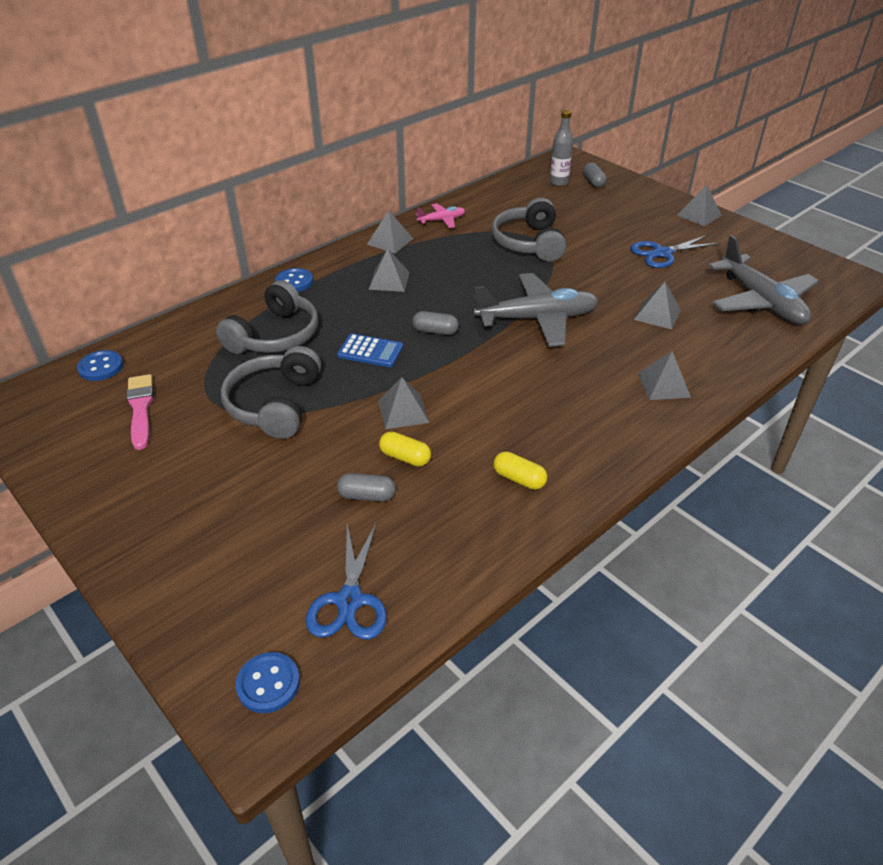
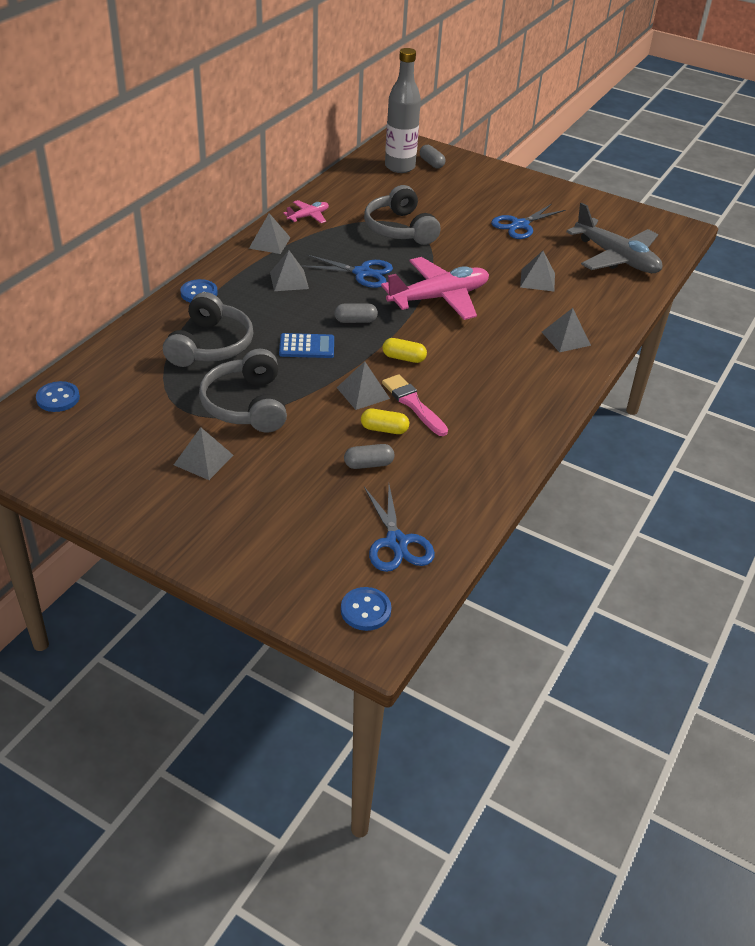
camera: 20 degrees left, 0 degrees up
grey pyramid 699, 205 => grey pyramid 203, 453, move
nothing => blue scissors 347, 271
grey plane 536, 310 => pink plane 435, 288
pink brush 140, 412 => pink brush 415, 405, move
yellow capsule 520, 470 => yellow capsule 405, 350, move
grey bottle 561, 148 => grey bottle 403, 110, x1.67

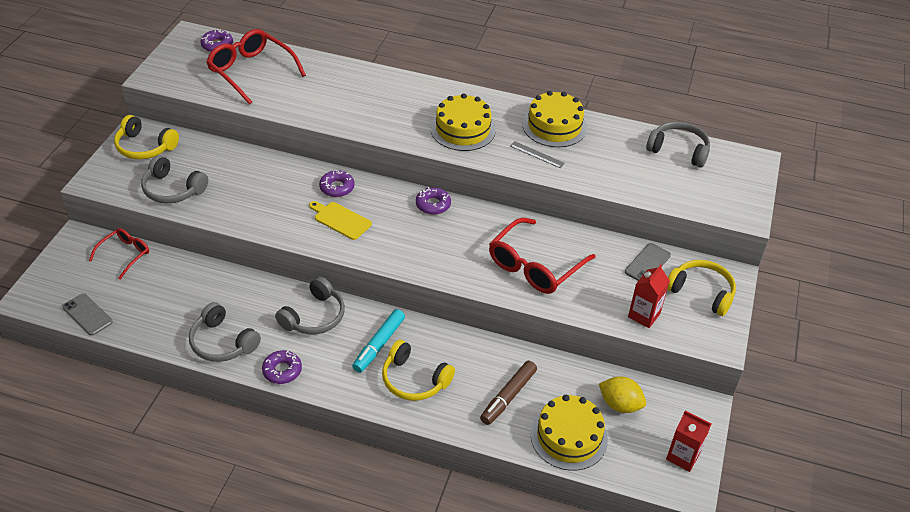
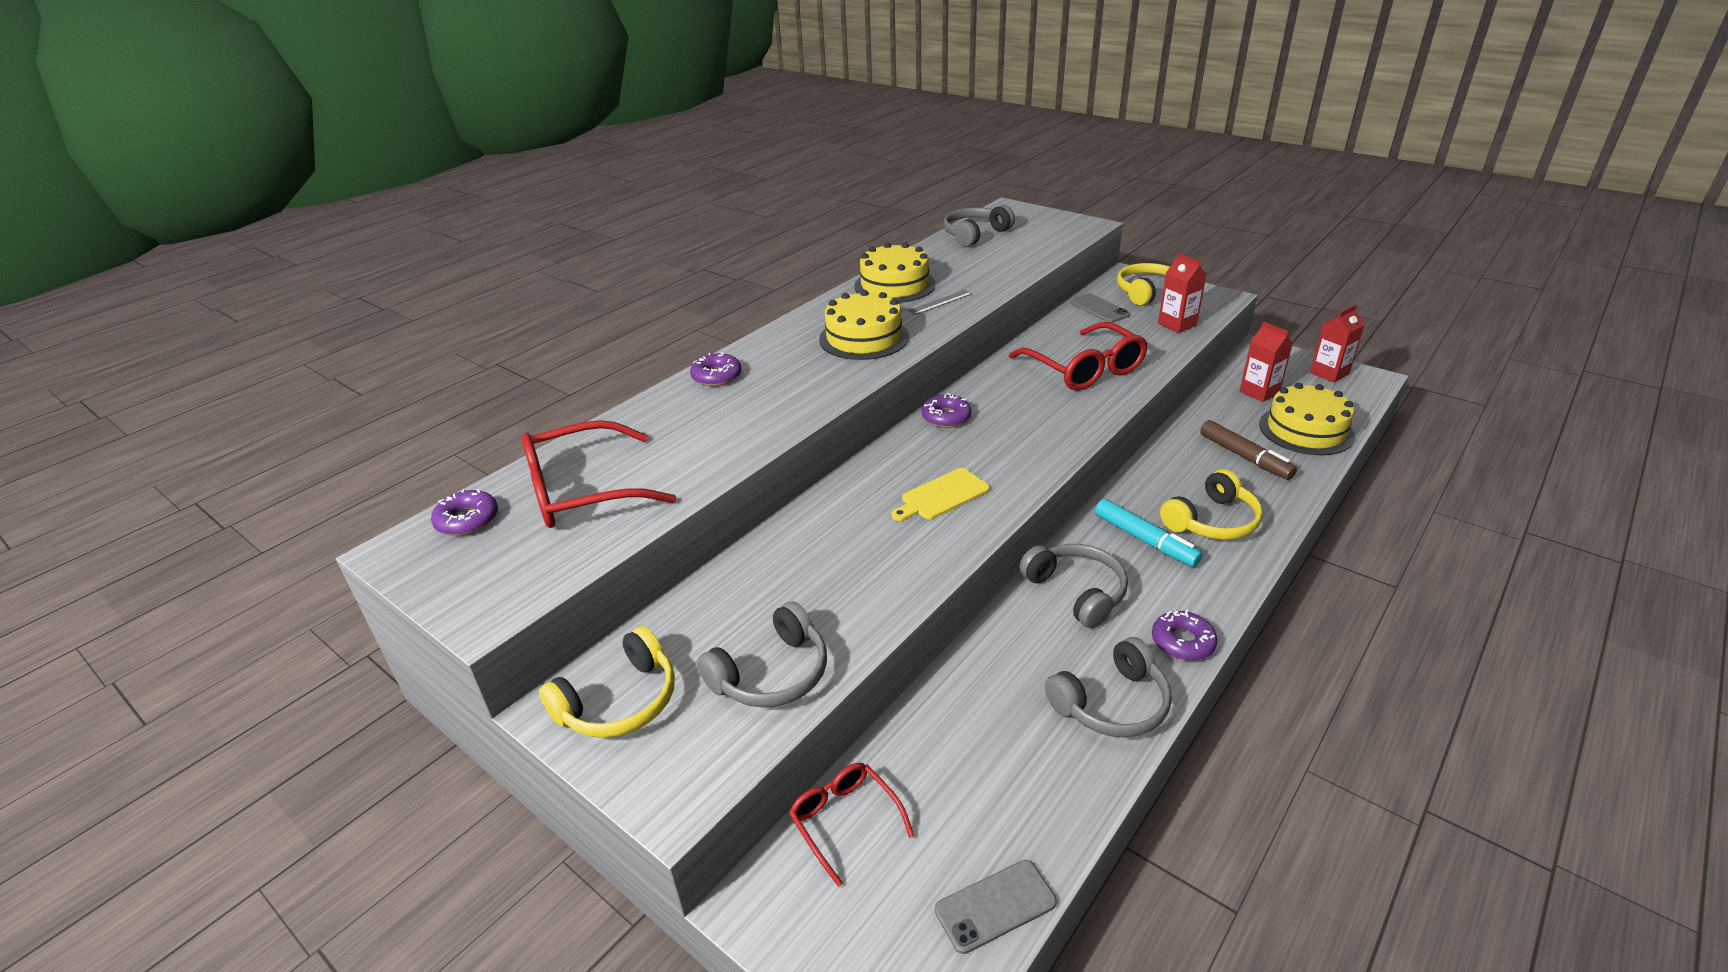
camera: 65 degrees left, 10 degrees down
purple donut 337, 183 => purple donut 716, 369, move
yellow lemon 622, 394 => red carton 1266, 361

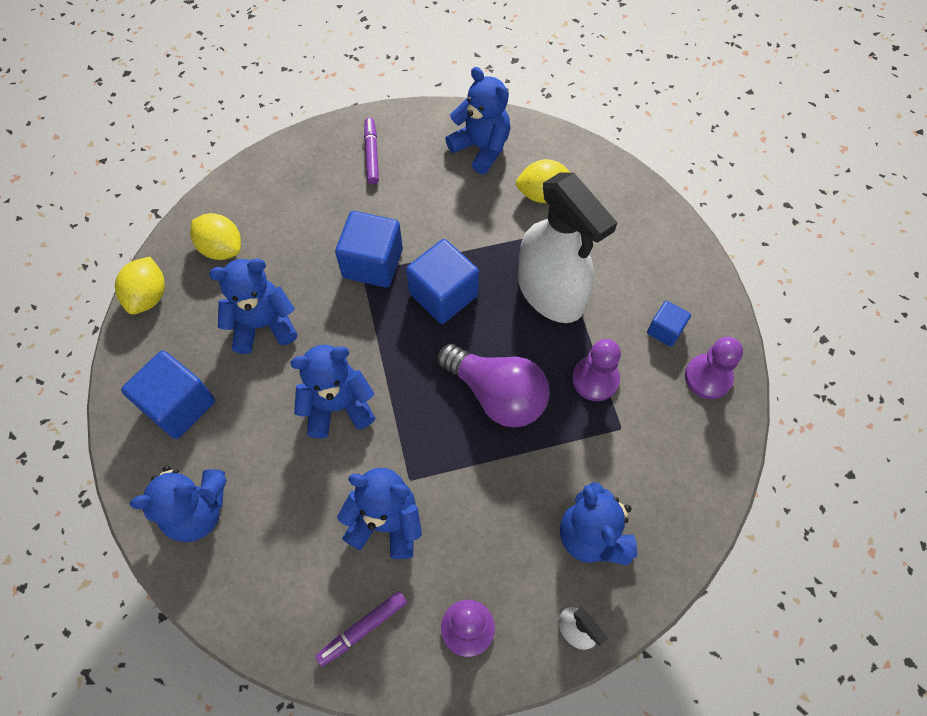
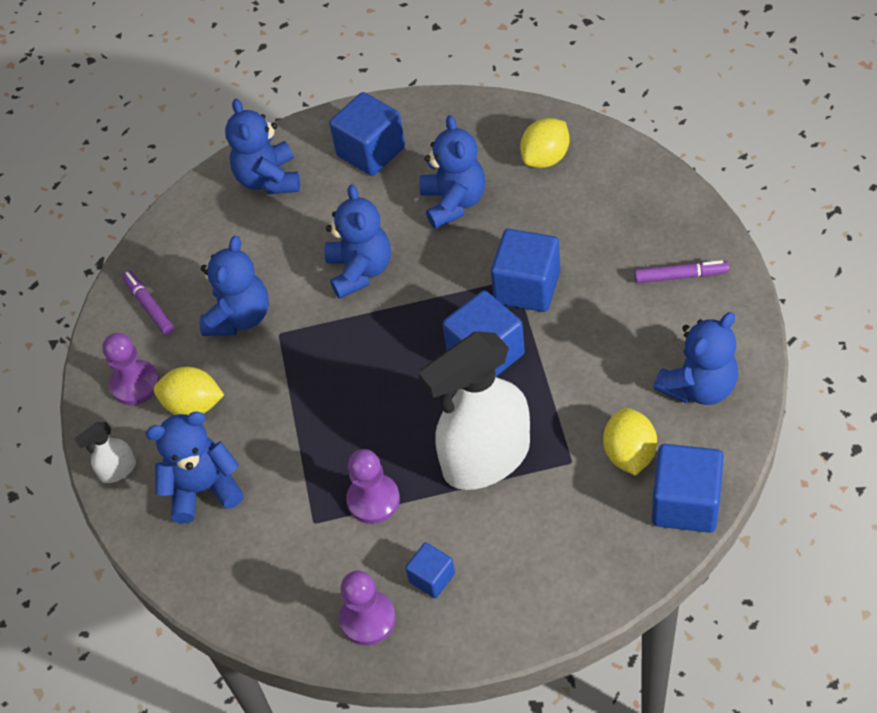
camera: 100 degrees right, 10 degrees down
yellow lemon 140, 285 => yellow lemon 189, 391, move
nothing => blue cube 688, 488
purple light bulb 494, 385 => nothing

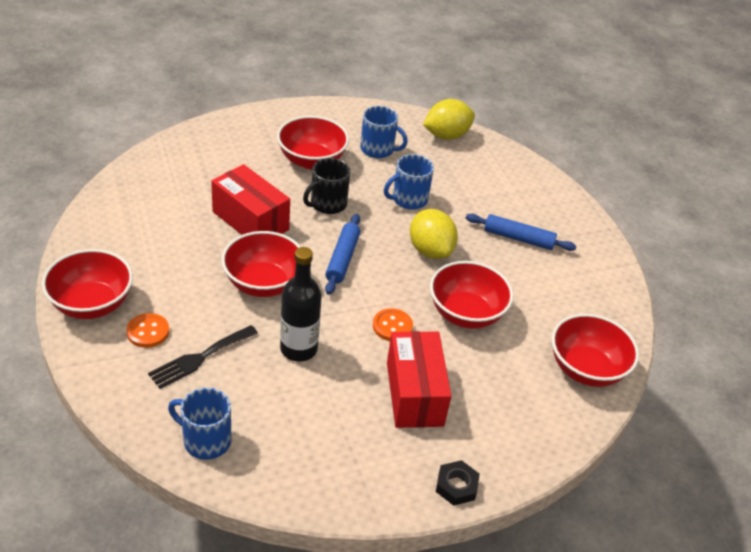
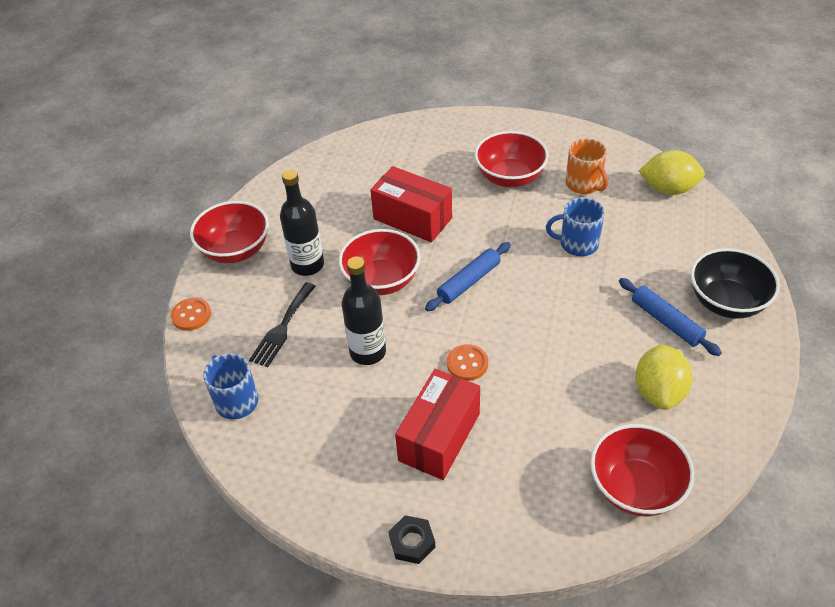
camera: 40 degrees right, 5 degrees up
orange button 147, 330 => orange button 191, 314, move
black fork 203, 357 => black fork 282, 324, 60 degrees counterclockwise
nothing => black bottle 302, 222
red box 250, 199 => red box 411, 204, 45 degrees counterclockwise
blue mug 384, 132 => orange mug 586, 166
yellow lemon 434, 234 => yellow lemon 664, 377, move
nothing => black bowl 735, 283
black mug 326, 186 => nothing
red bowl 472, 295 => nothing

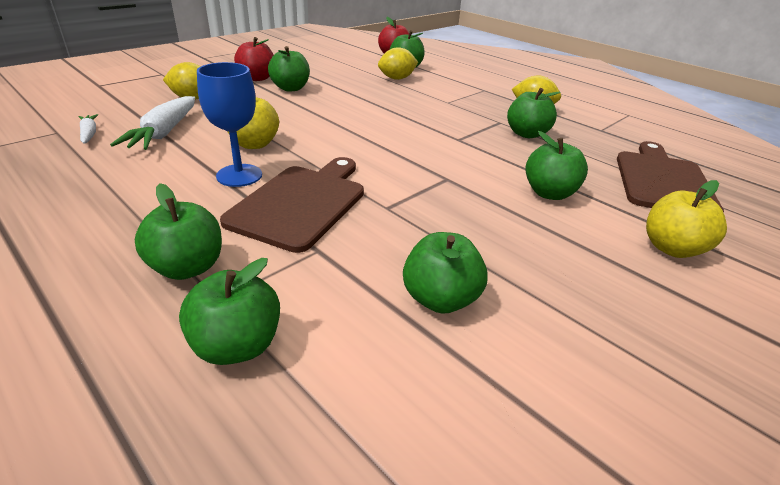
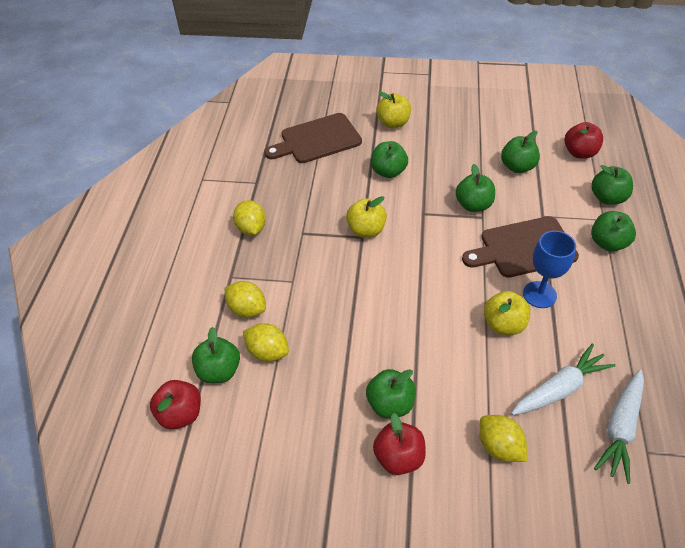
camera: 125 degrees left, 15 degrees up
nothing => yellow lemon 245, 299
nothing => yellow apple 366, 217
green apple 534, 113 => green apple 475, 188, move
nothing => red apple 584, 140
white carrot 88, 129 => white carrot 619, 427, x1.90

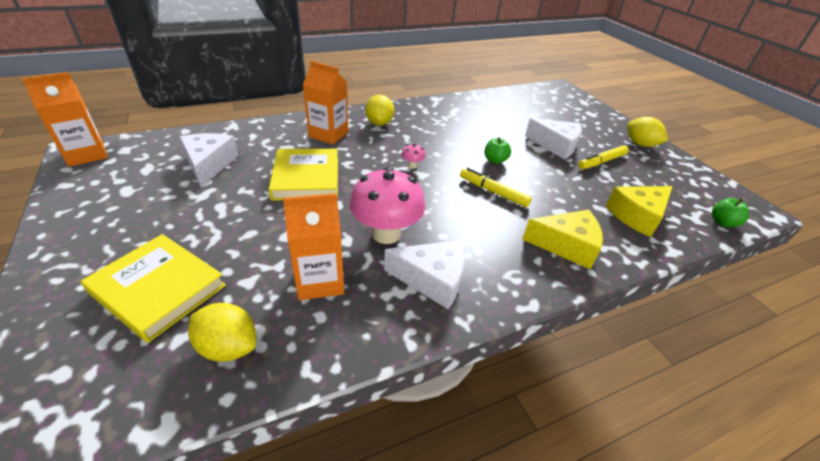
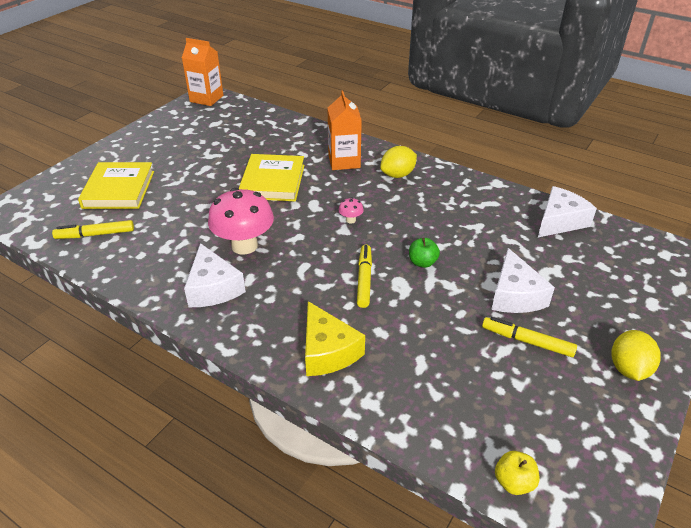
camera: 60 degrees right, 0 degrees up
yellow lemon 222, 332 => yellow marker 93, 229
yellow book 303, 175 => yellow book 271, 177, 45 degrees counterclockwise
green apple 730, 212 => yellow apple 517, 473
white cheese 208, 160 => white cheese 567, 211, move
orange carton 313, 246 => nothing
yellow cheese 639, 211 => nothing

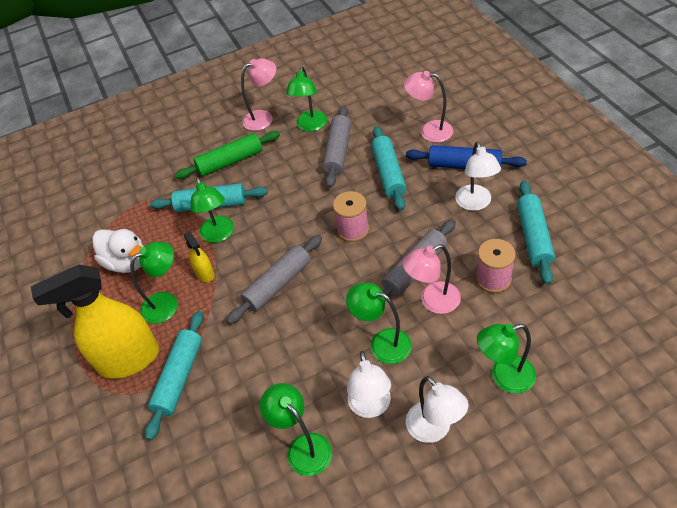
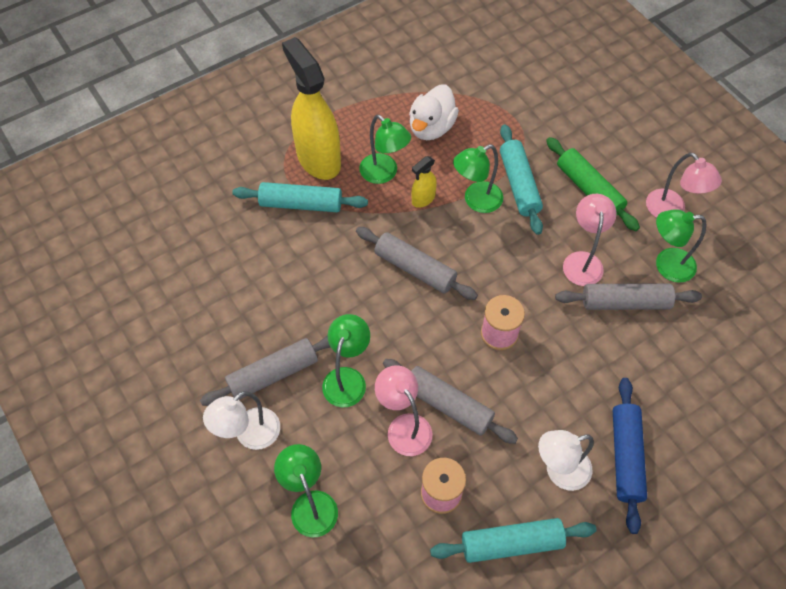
camera: 75 degrees right, 10 degrees up
white lamp 369, 384 => grey rolling pin 265, 370
pink lamp 428, 107 => pink lamp 590, 240, move
green lamp 296, 429 => nothing
turquoise rolling pin 388, 168 => nothing

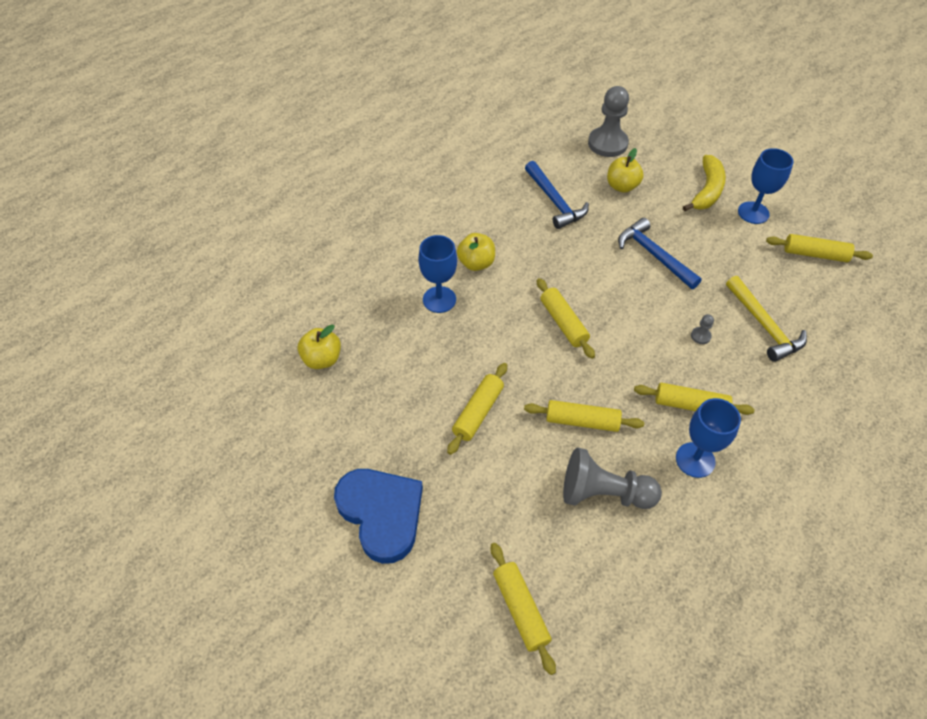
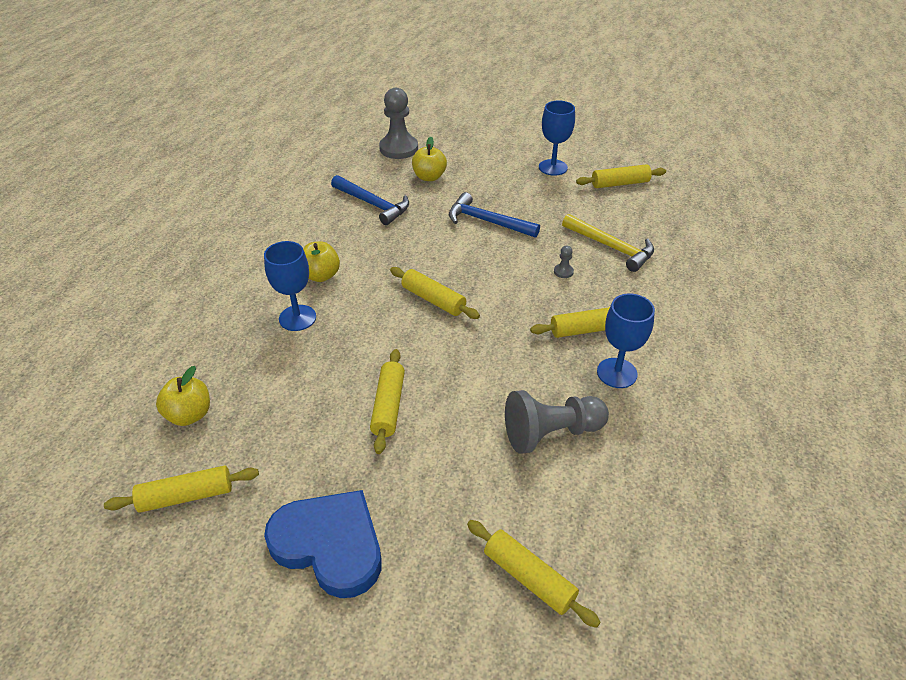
camera: 25 degrees left, 10 degrees down
yellow rolling pin 584, 416 => yellow rolling pin 181, 489, move
yellow banana 704, 183 => nothing

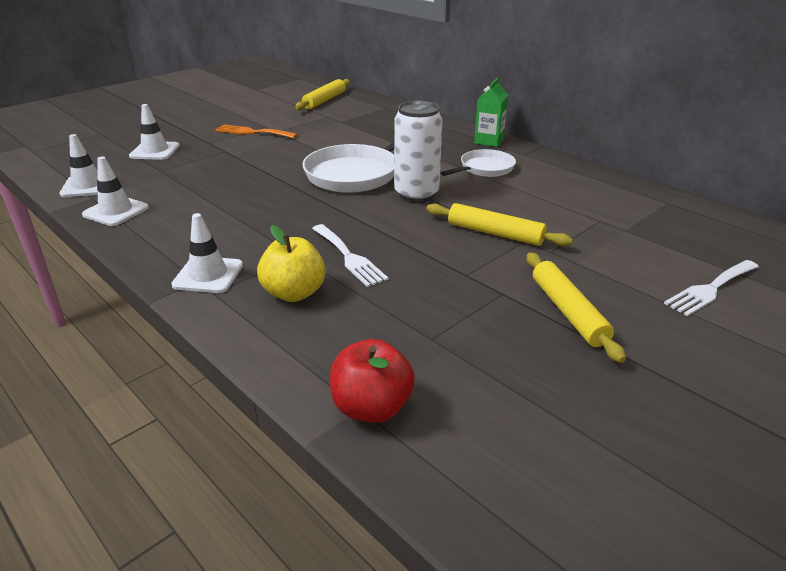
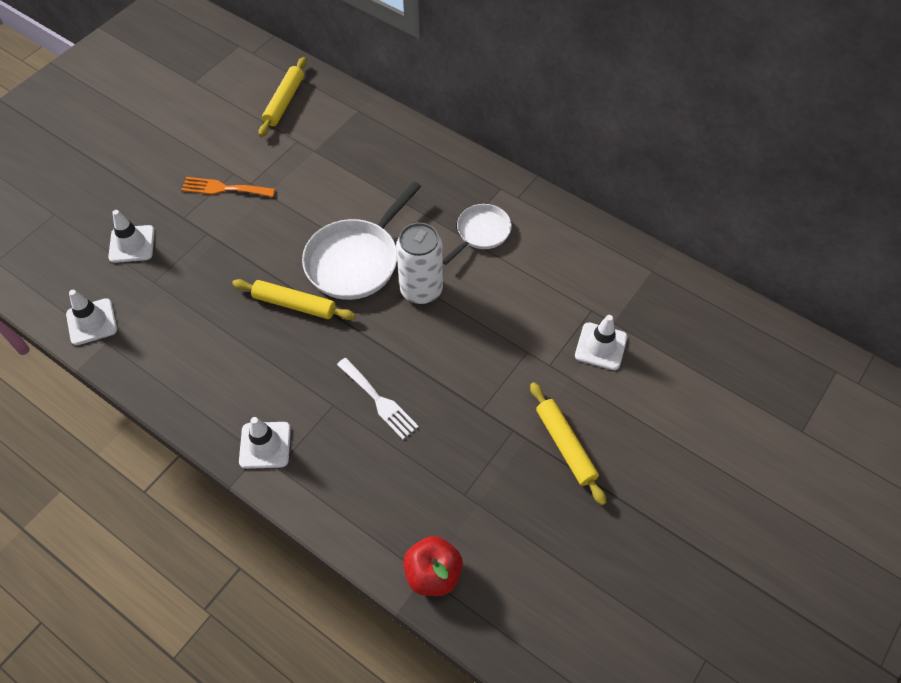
camera: 10 degrees left, 25 degrees up
yellow rolling pin 499, 224 => yellow rolling pin 294, 299, move
white traffic cone 115, 191 => white traffic cone 601, 342, move
yellow apple 291, 263 => nothing
green carton 491, 112 => nothing
white fork 711, 288 => nothing

